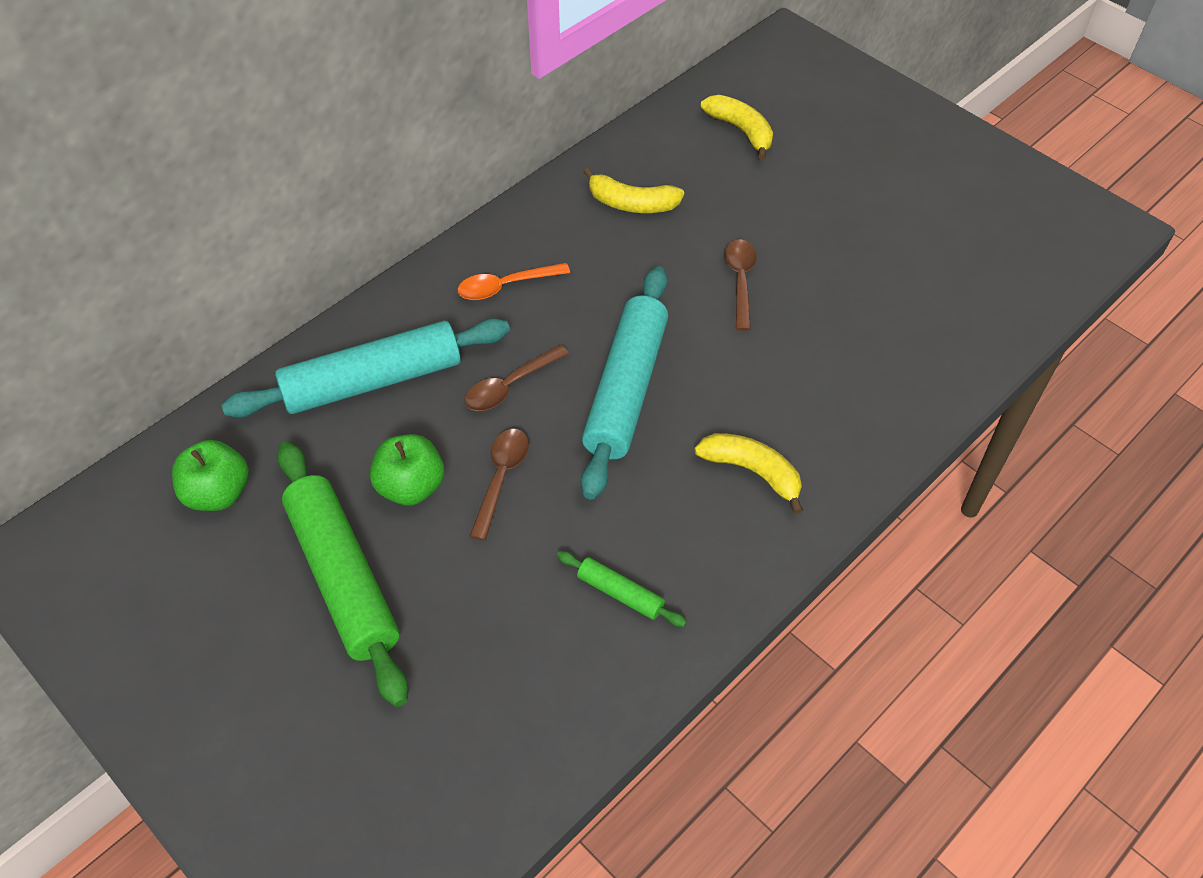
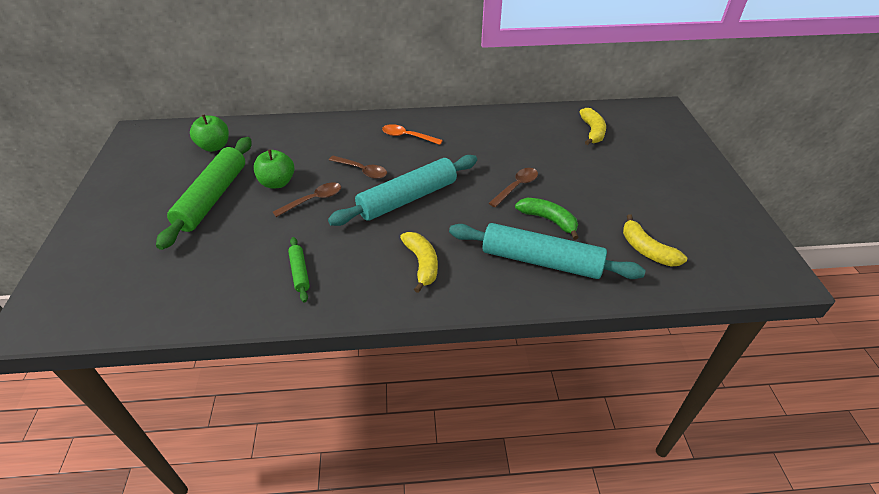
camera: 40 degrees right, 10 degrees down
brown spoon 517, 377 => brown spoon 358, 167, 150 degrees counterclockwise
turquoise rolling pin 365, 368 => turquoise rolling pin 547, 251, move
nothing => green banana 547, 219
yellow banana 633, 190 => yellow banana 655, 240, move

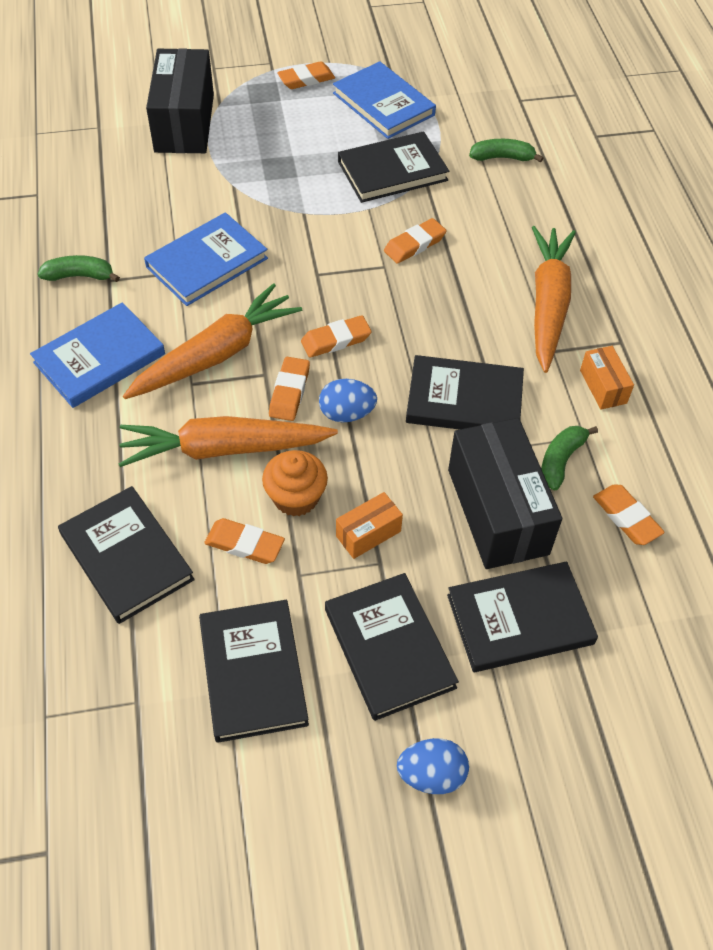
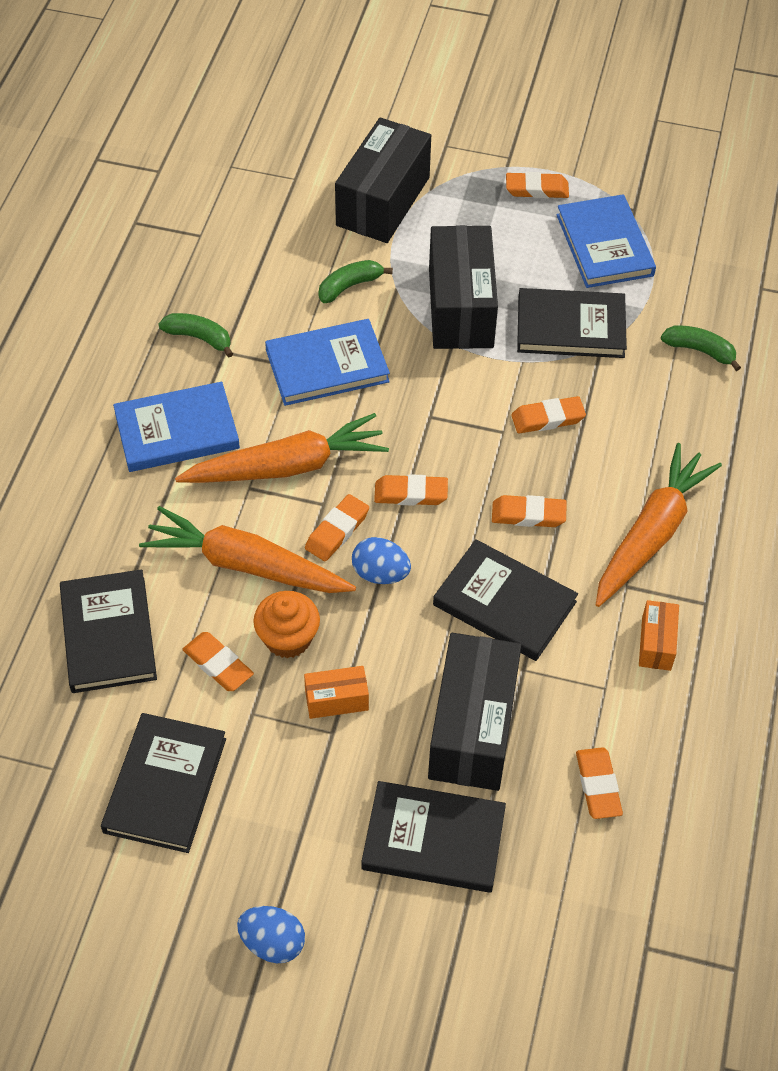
camera: 25 degrees right, 0 degrees up
green banana 569, 458 => green banana 355, 281, move
nothing => black box 463, 287
nothing => orange eraser 529, 511
black book 392, 647 => nothing

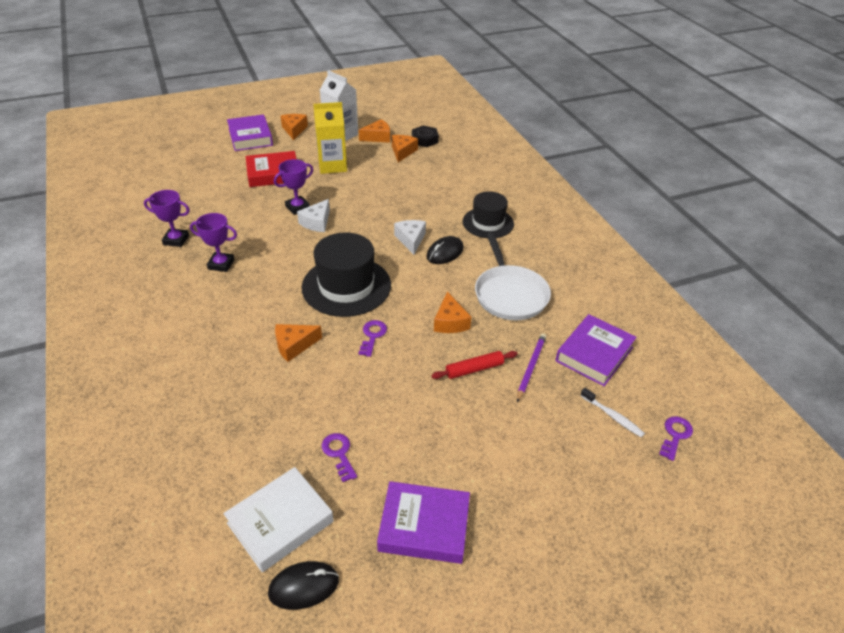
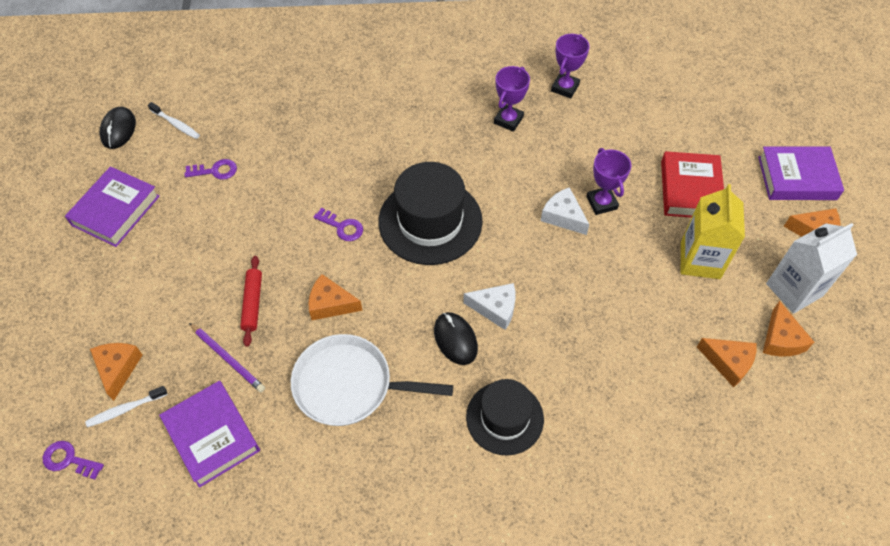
camera: 110 degrees right, 15 degrees up
purple key 676, 438 => purple key 73, 460, 150 degrees clockwise
orange cheese 298, 343 => orange cheese 116, 372, move
white book 278, 519 => white toothbrush 174, 120
black nut 425, 136 => nothing

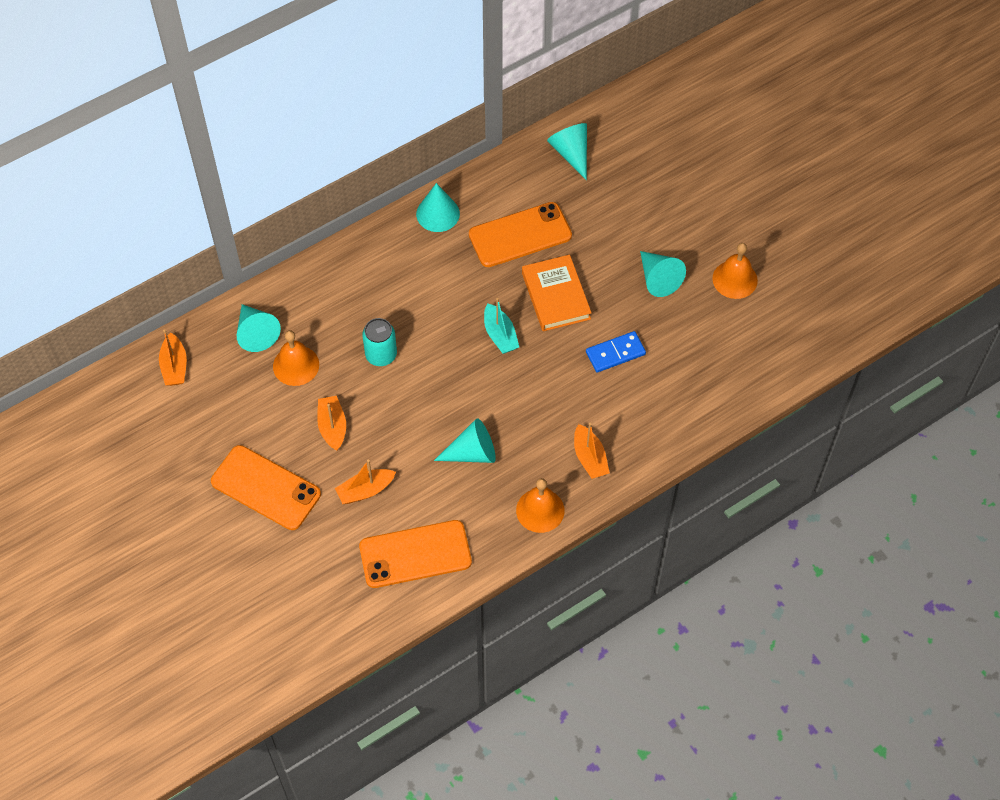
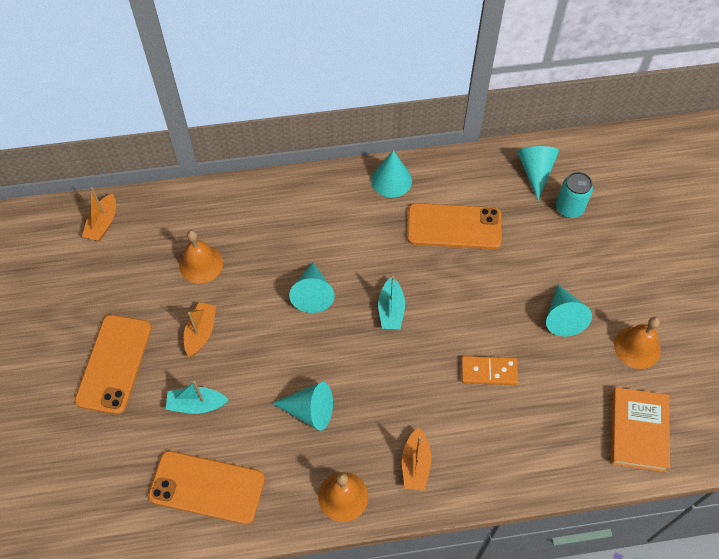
camera: 25 degrees right, 0 degrees up
orange phone 266, 487 => orange phone 113, 364, 45 degrees clockwise
orange boat 365, 482 => turquoise boat 197, 397
turquoise cone 259, 328 => turquoise cone 312, 287, move
blue domino 616, 351 => orange domino 489, 370
turquoise can 379, 342 => turquoise can 574, 195, move
orange book 557, 293 => orange book 640, 429, move

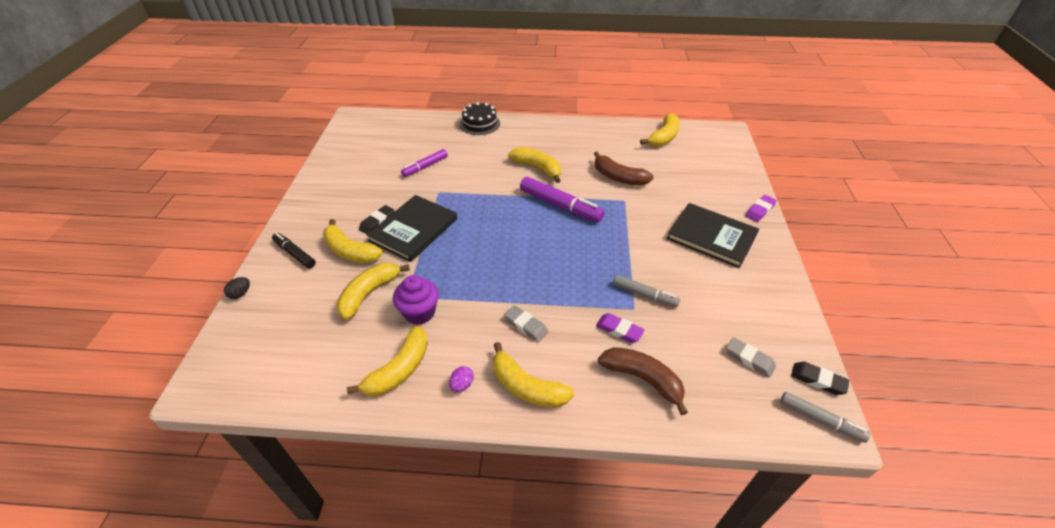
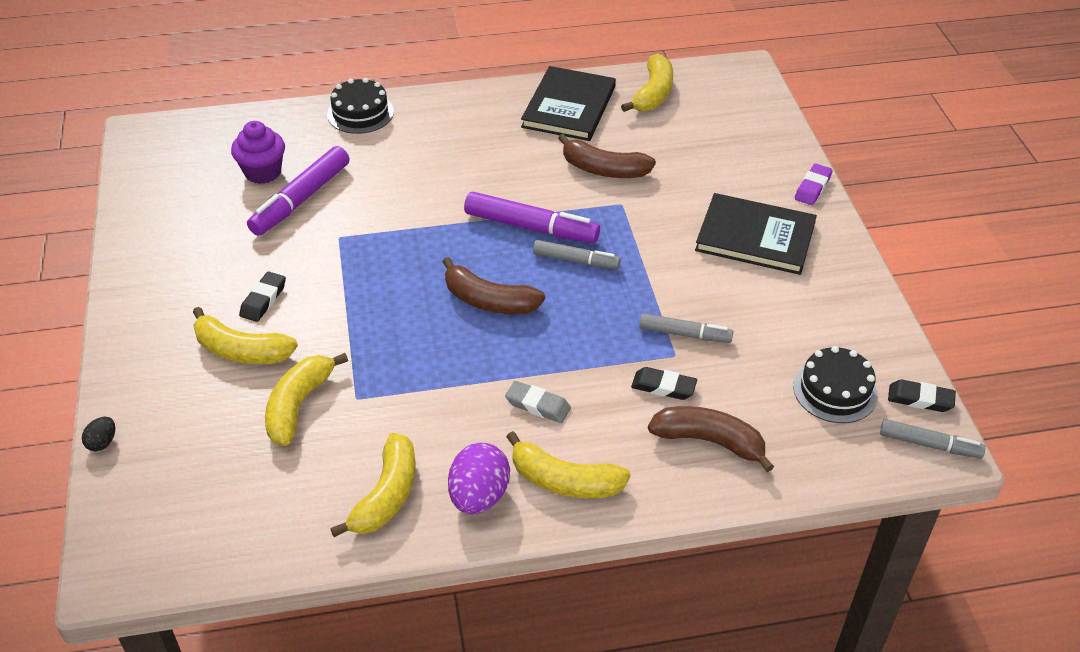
camera: 15 degrees left, 0 degrees up
purple cupcake 416, 300 => purple cupcake 258, 152, move
purple marker 424, 163 => purple marker 298, 191, x1.62
nothing => brown banana 493, 285
purple egg 461, 379 => purple egg 479, 478, x2.02
black book 412, 228 => black book 568, 103, move
nothing => grey marker 577, 254
purple eraser 620, 328 => black eraser 664, 383
grey eraser 751, 357 => black cake 835, 384
black marker 294, 250 => nothing
yellow banana 534, 165 => nothing

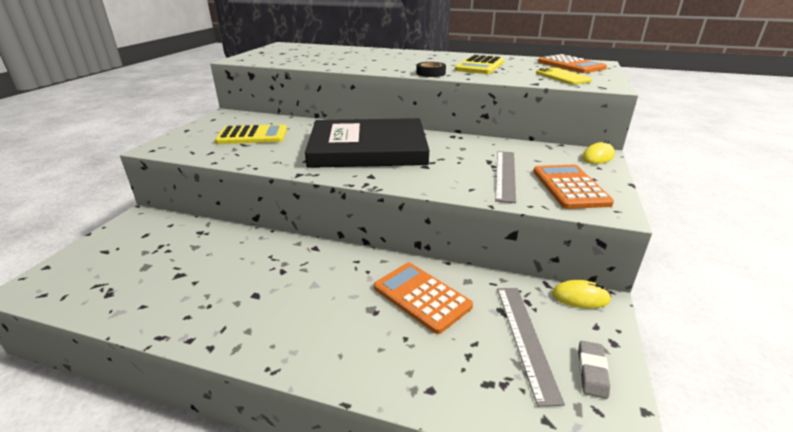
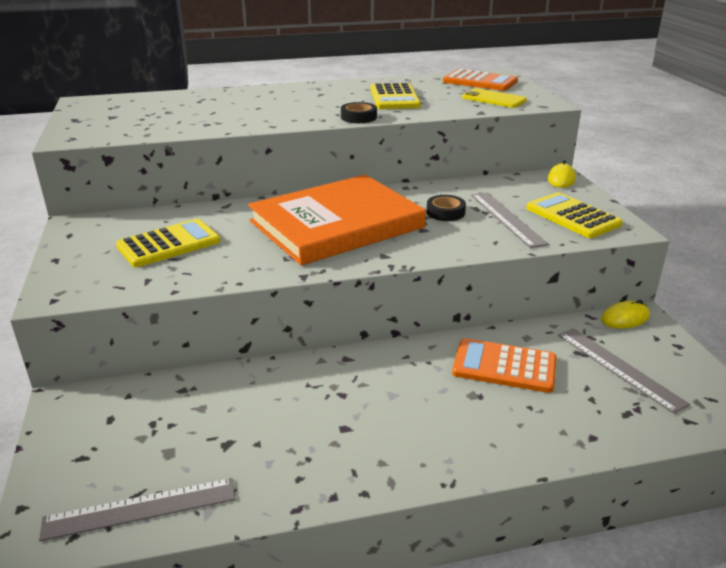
camera: 30 degrees left, 0 degrees up
nothing => grey ruler 137, 509
black book 367, 143 => orange book 337, 220
nothing => black tape 446, 208
orange calculator 573, 186 => yellow calculator 574, 215
grey eraser 594, 370 => nothing

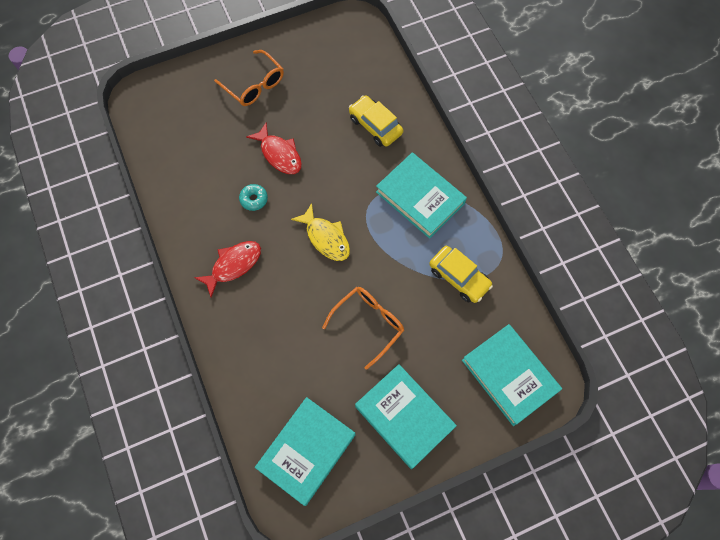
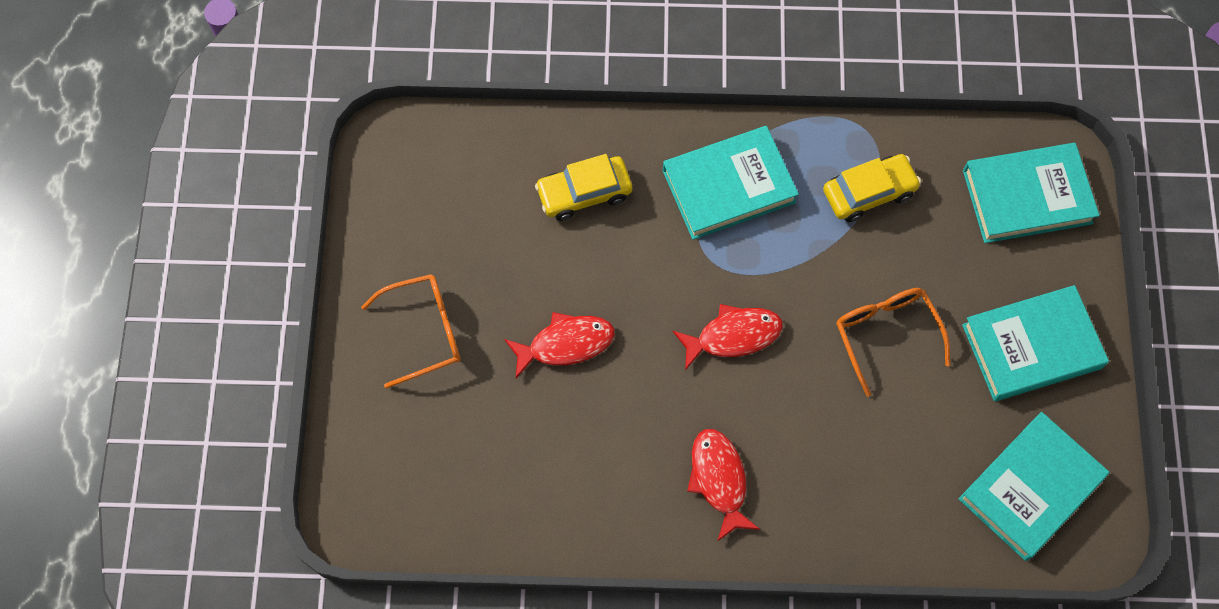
camera: 65 degrees left, 0 degrees up
yellow fish 320, 232 => red fish 728, 337
turquoise book 305, 451 => turquoise book 1034, 486, 75 degrees clockwise
turquoise donut 253, 197 => nothing

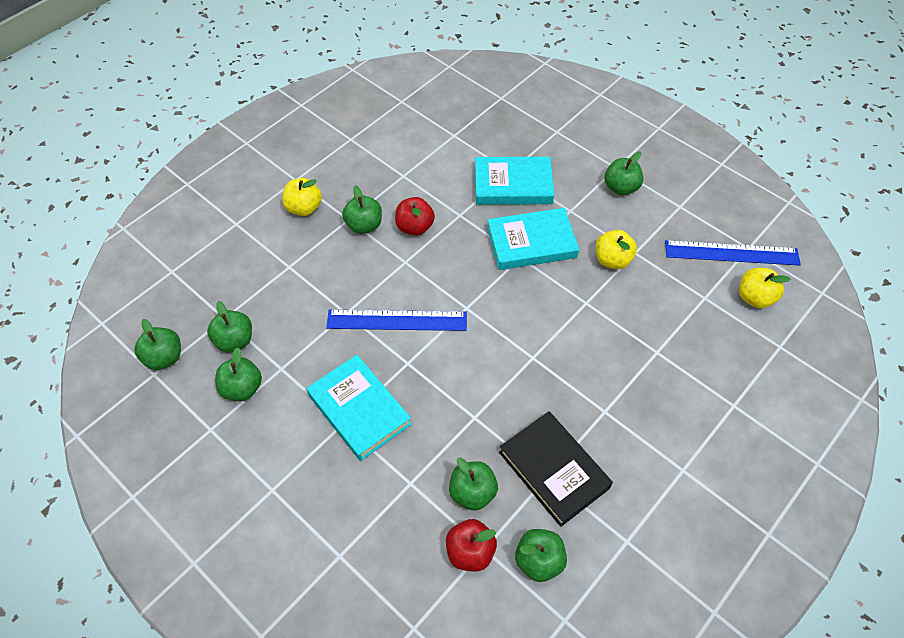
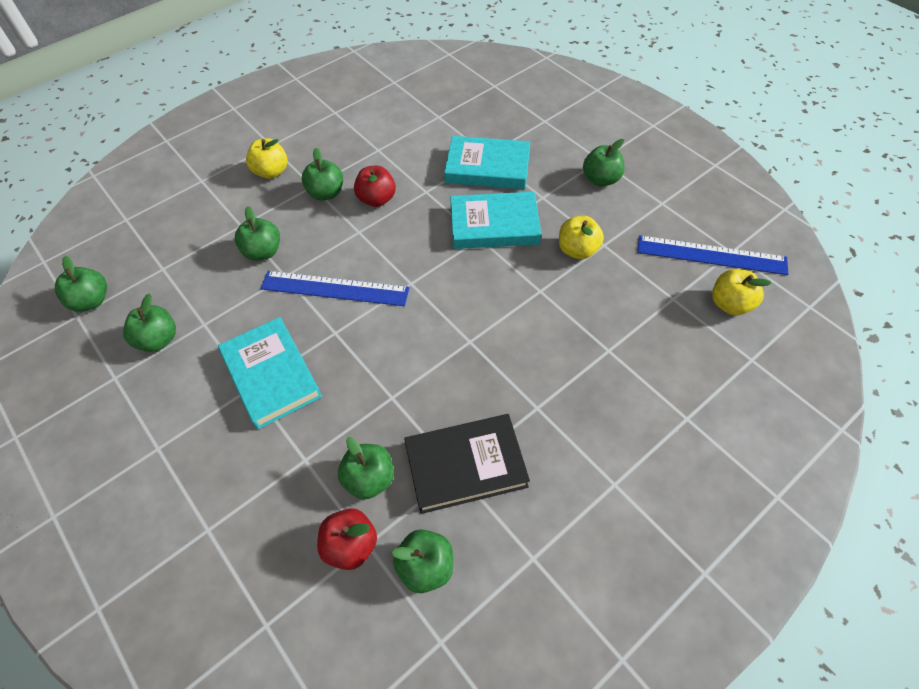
camera: 10 degrees right, 0 degrees up
green apple 229, 326 => green apple 257, 233, move
black book 556, 469 => black book 467, 464, 75 degrees counterclockwise

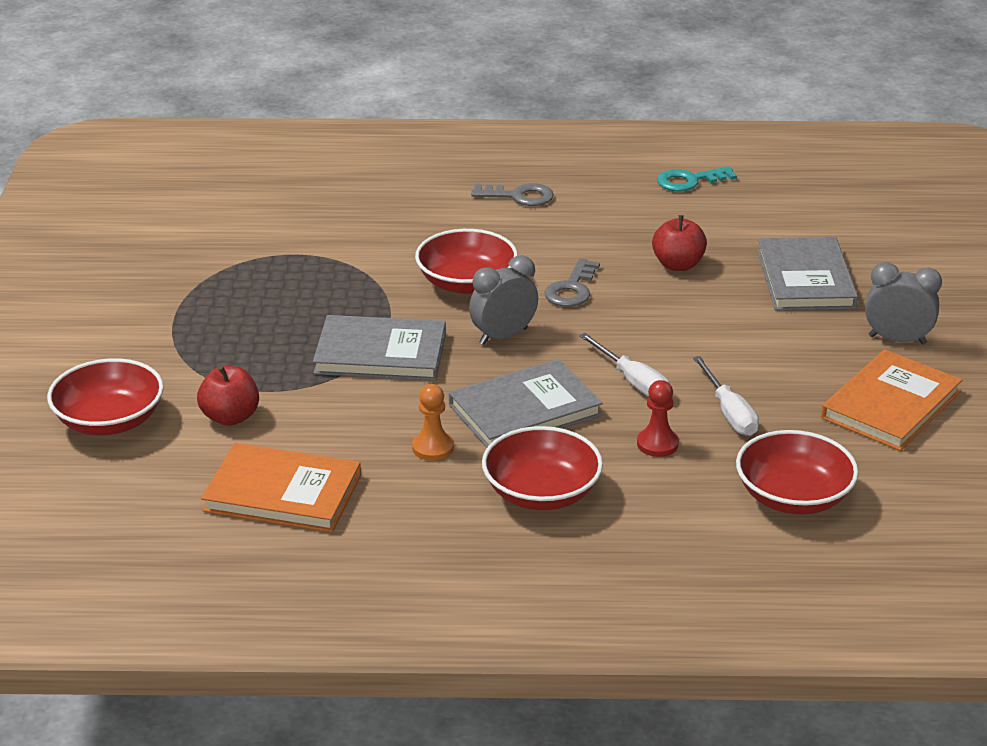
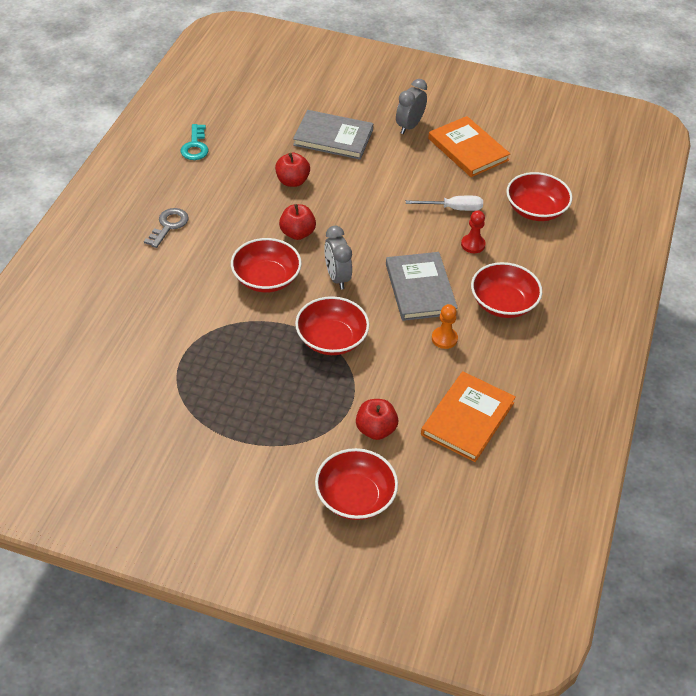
camera: 75 degrees left, 15 degrees up
grey key 572, 282 => red apple 297, 222
grey book 379, 348 => red bowl 332, 325
white screwdriver 624, 365 => nothing

